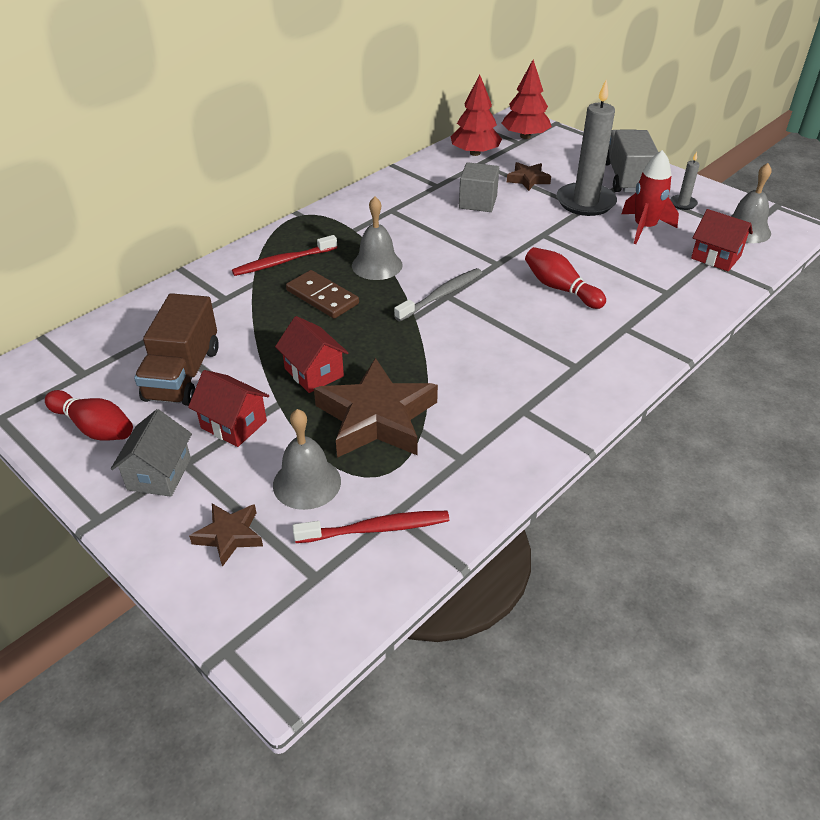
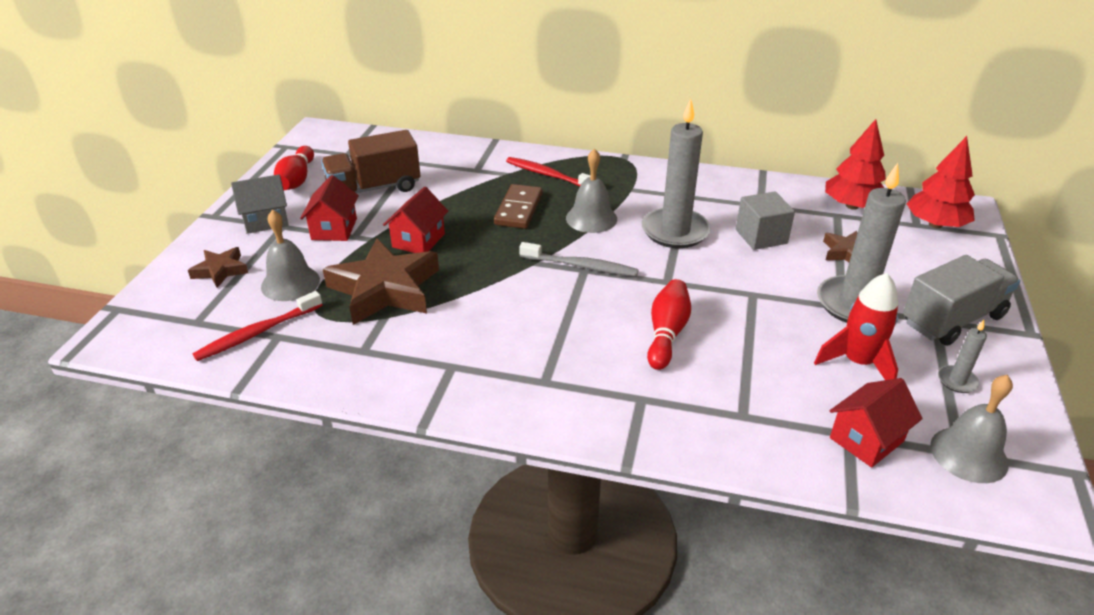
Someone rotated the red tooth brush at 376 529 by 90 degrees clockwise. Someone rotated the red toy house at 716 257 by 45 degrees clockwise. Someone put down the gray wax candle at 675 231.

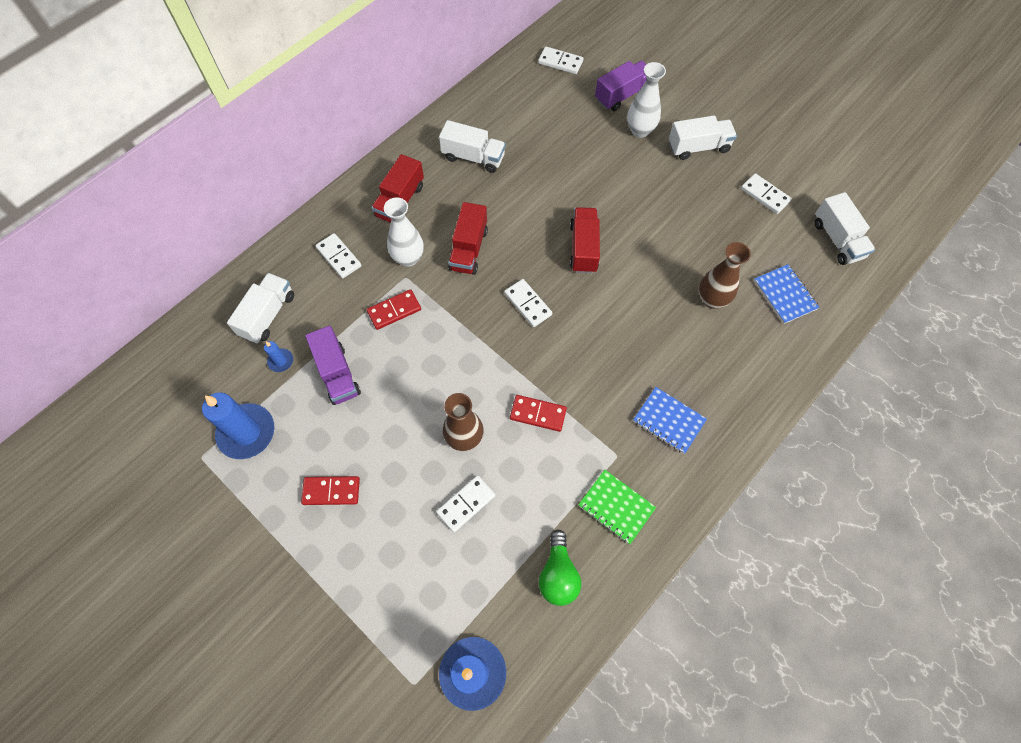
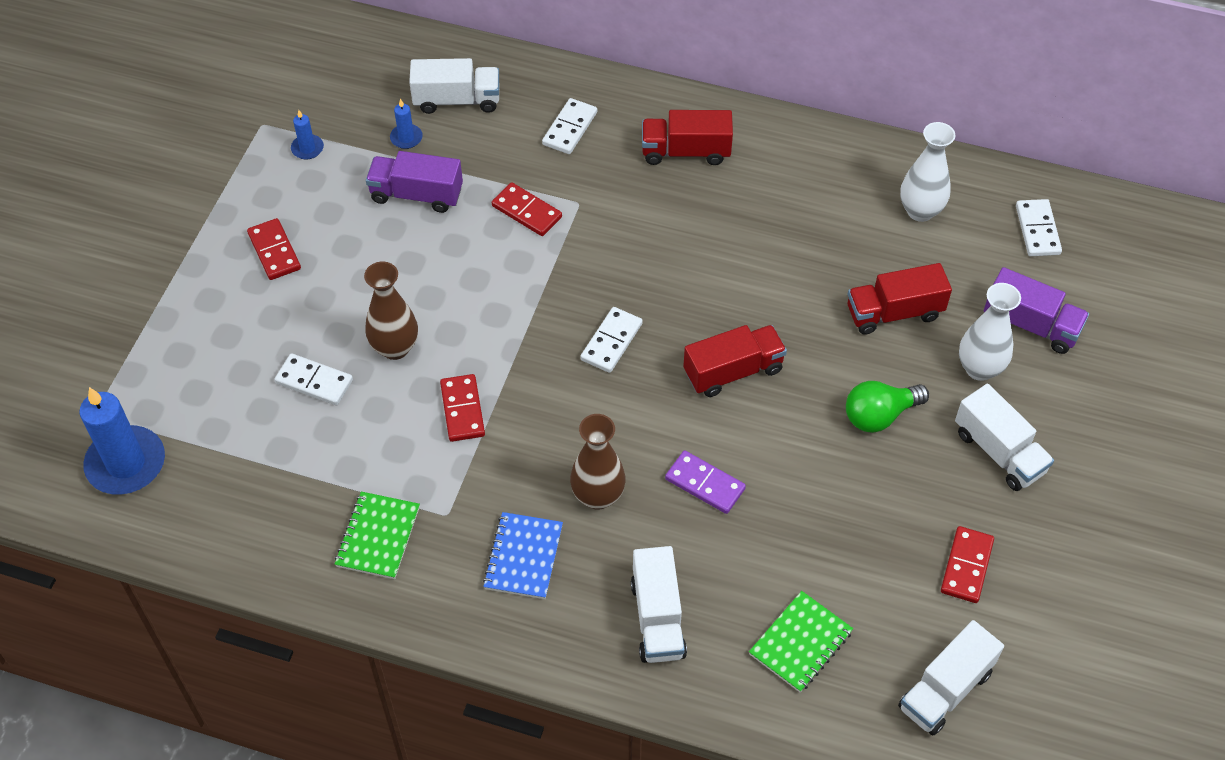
Someone scaled the royal blue wax candle at 246 432 by 0.46. Someone rotated the royal purple lorry at 337 374 by 60 degrees clockwise. Someone carried the pure white tall vase from 408 258 to 920 211. Someone carried the pure white lorry from 473 157 to 657 618. Someone carried the red lorry from 469 249 to 894 312. Someone carried the emerald bulb from 558 574 to 879 415. Someone carried the russet tall vase from 712 299 to 598 496. Someone repainted the pure white domino piece at 765 195, which became the red domino piece at 966 566. Someone repainted the royal blue notebook at 785 295, which became the emerald notebook at 800 643. Someone put down the royal purple domino piece at 705 484.

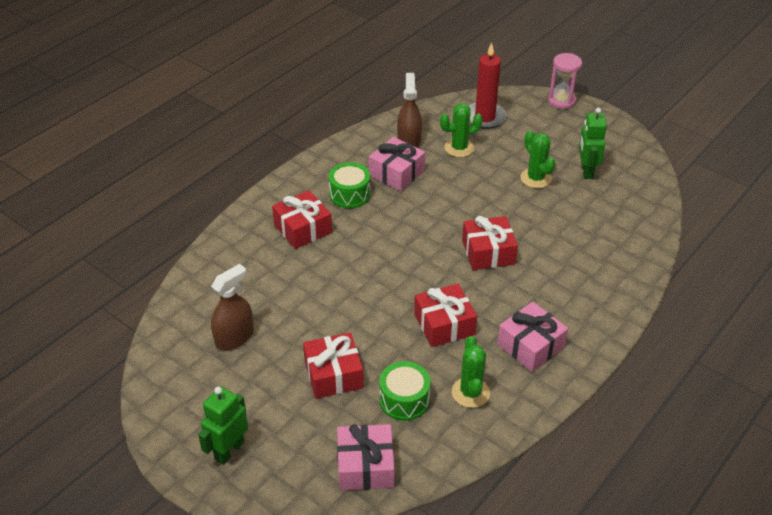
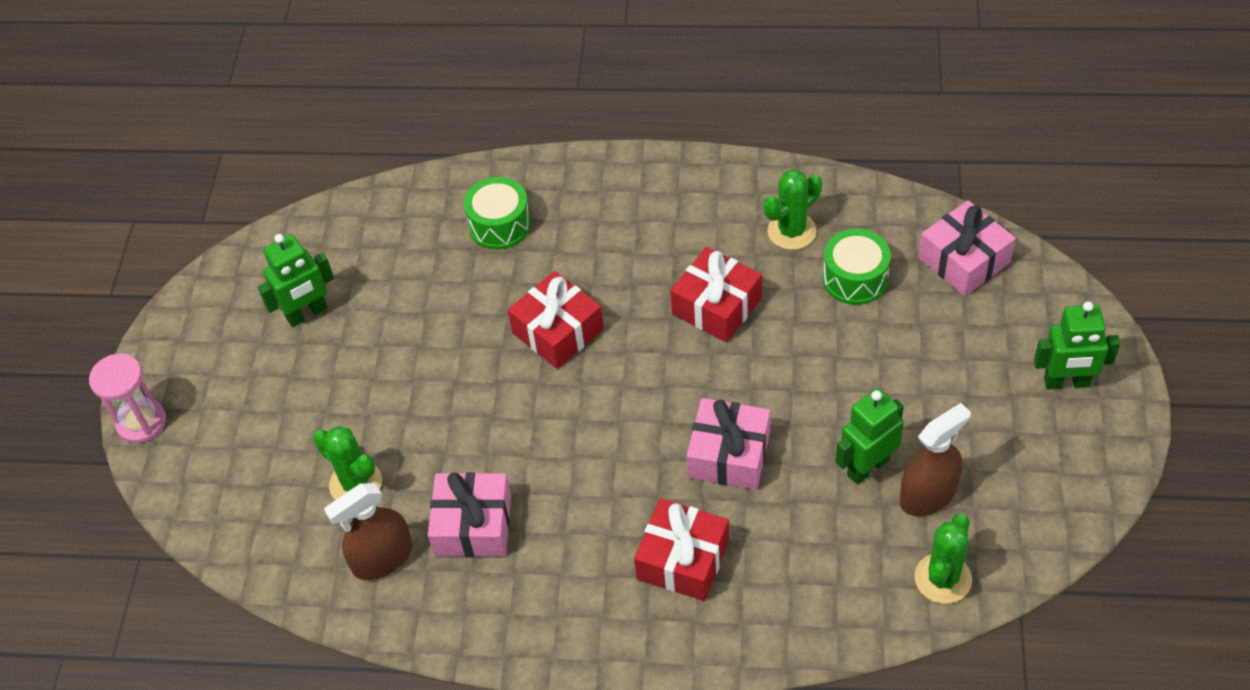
Someone rotated the russet spray cleaner at 234 337 by 135 degrees clockwise. Someone took away the red wrapped gift at 333 374. Someone carried the emerald toy drum from 350 194 to 500 225. Someone took away the red wax candle at 485 117. Someone carried the pink wrapped gift from 530 345 to 729 455. Someone carried the emerald cactus from 535 178 to 943 578. Someone put down the emerald robot figure at 867 467.

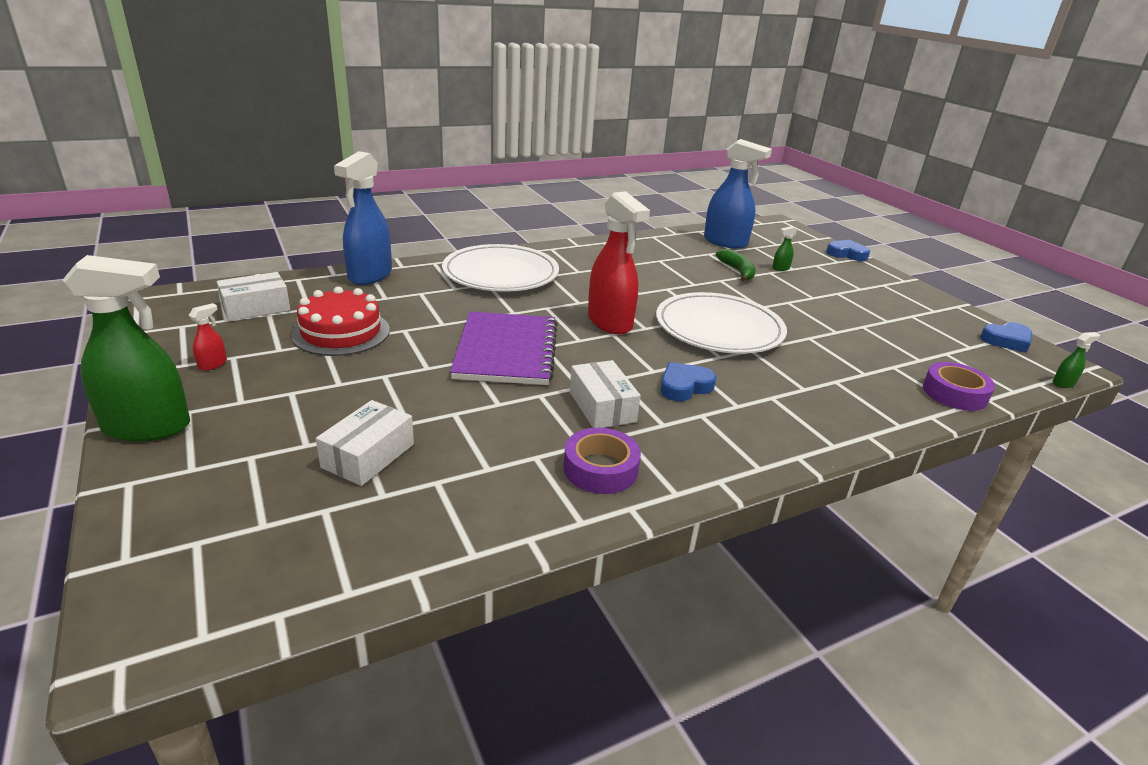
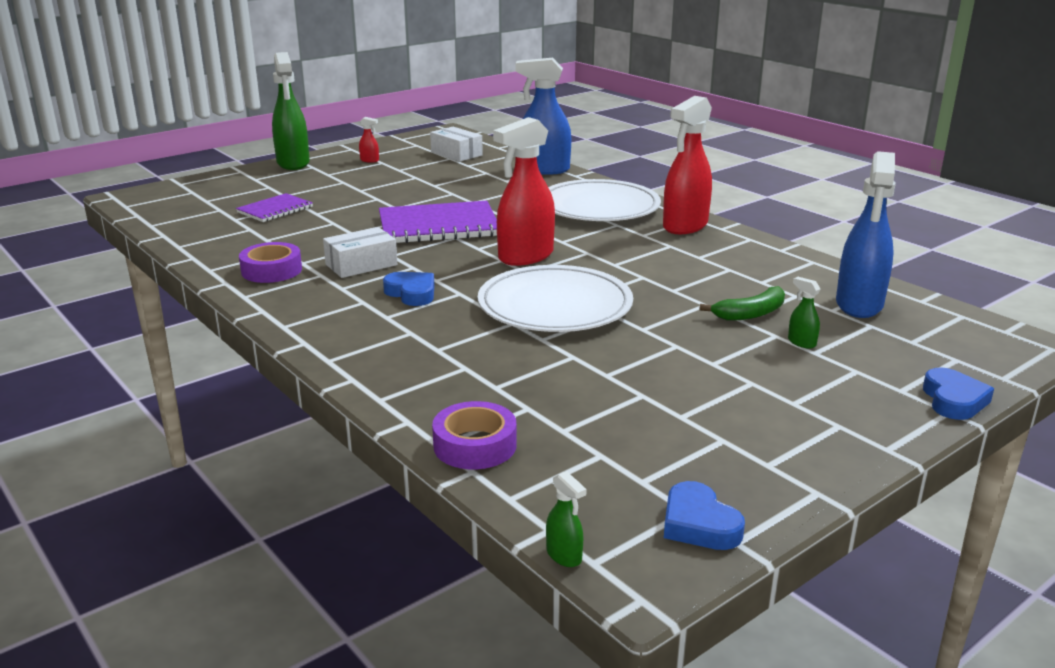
Someone took away the red gateau at 341 332. Someone swapped the pure white package at 368 455 for the royal purple notebook at 275 210. Someone put down the red spray cleaner at 685 226.

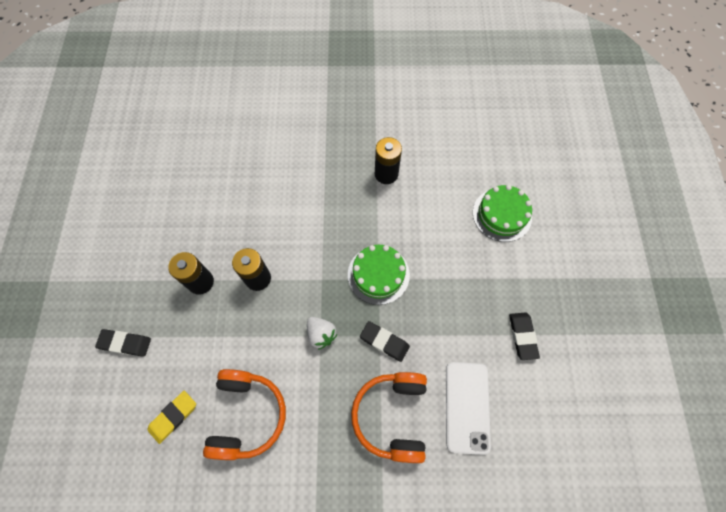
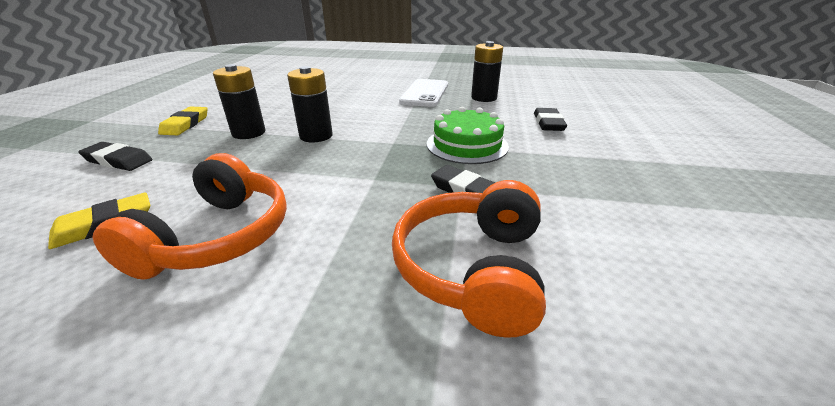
Someone took away the pure white berry at 321 334. Someone carried the pure white phone from 467 407 to 425 93. Someone took away the emerald gateau at 502 214. Someone carried the jet-black pencil eraser from 522 336 to 548 123. Someone put down the bright yellow pencil eraser at 185 124.

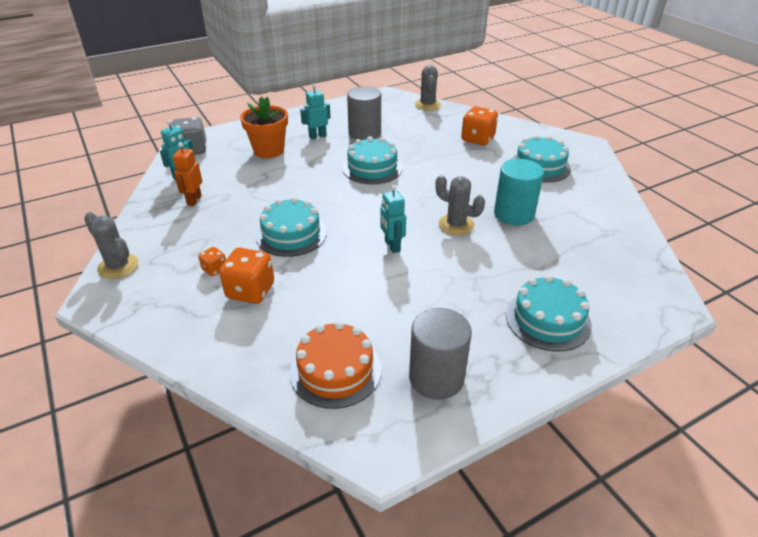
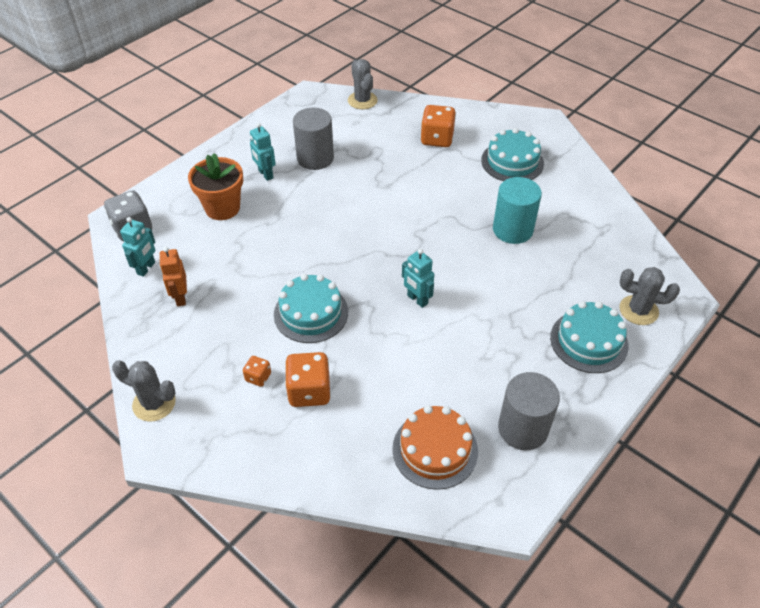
Someone rotated the turquoise robot figure at 317 136 by 75 degrees counterclockwise. Someone took away the turquoise gateau at 372 168. Someone carried the gray cactus from 456 225 to 638 310.

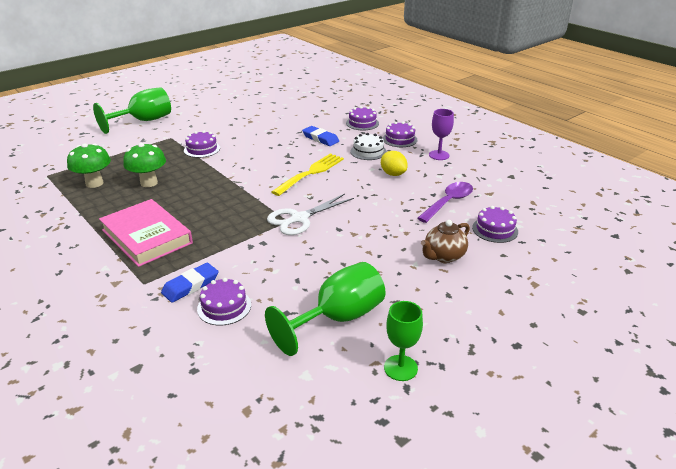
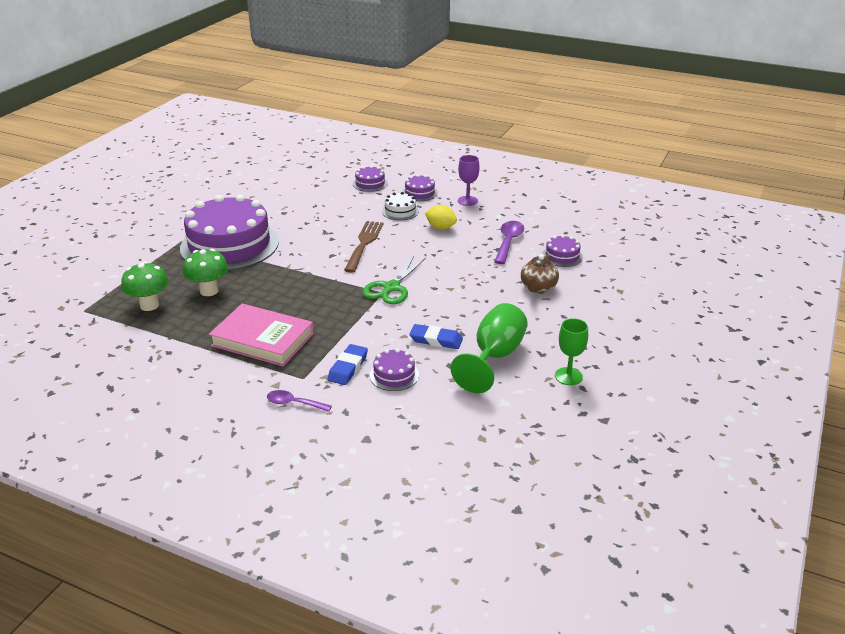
Someone took away the emerald chalice at 144 121. Someone scaled the royal purple gateau at 202 149 by 2.44. Someone repainted the pure white pair of scissors at 299 218, which became the emerald pair of scissors at 391 288. Someone repainted the bright yellow table fork at 310 173, which became the russet table fork at 364 244. Someone carried the royal blue pencil eraser from 320 138 to 436 340. Someone put down the royal purple tablespoon at 294 403.

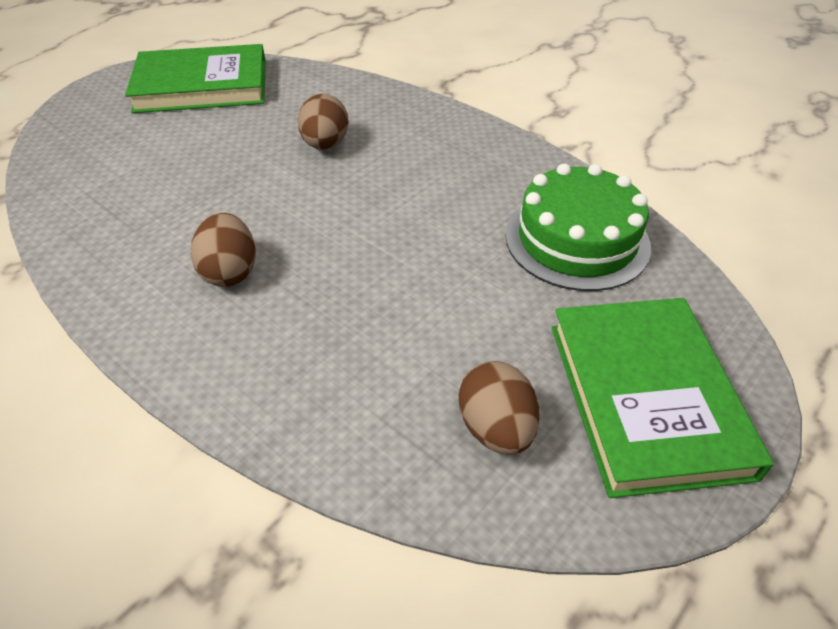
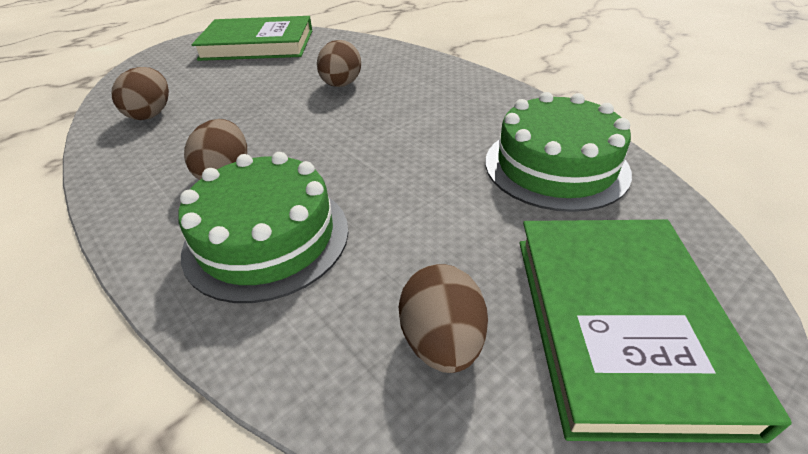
Someone put down the russet toy egg at 151 114. Someone put down the emerald gateau at 267 238.

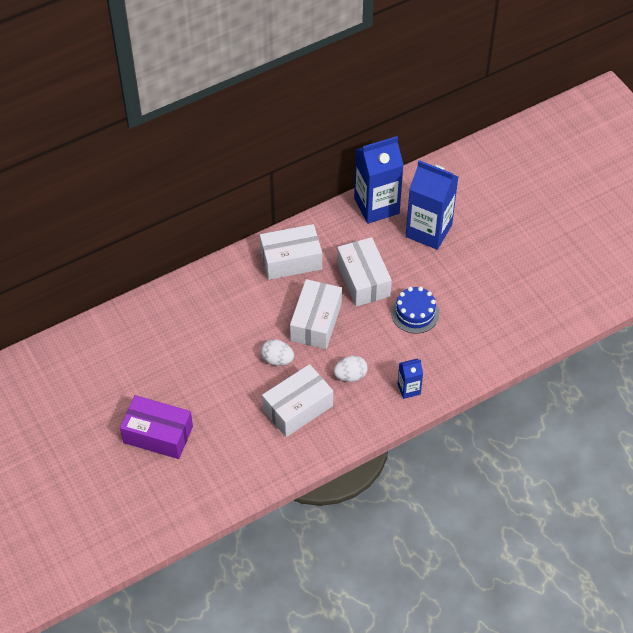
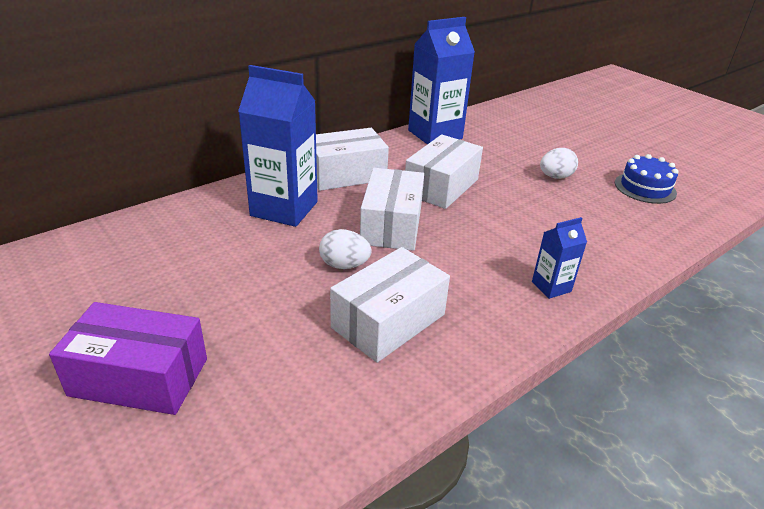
Someone carried the pure white toy egg from 350 375 to 555 177. Someone rotated the pure white package at 363 280 by 60 degrees clockwise. Someone carried the royal blue gateau from 415 313 to 645 188. Someone carried the royal blue carton from 428 231 to 284 209.

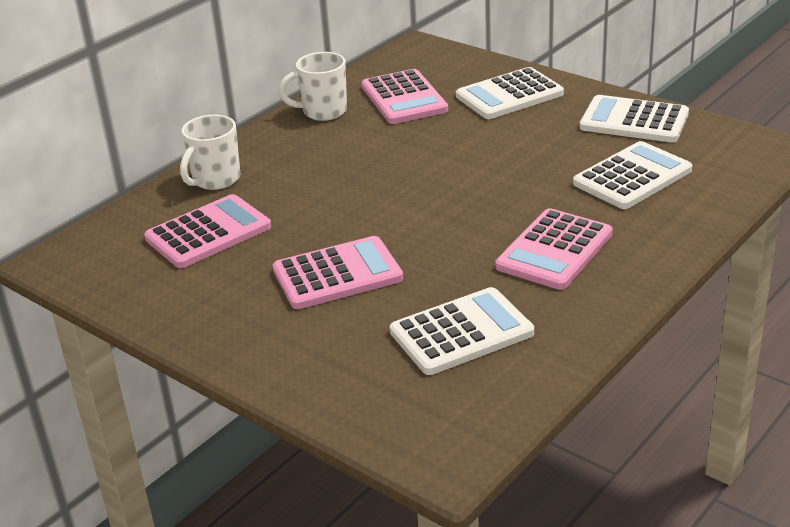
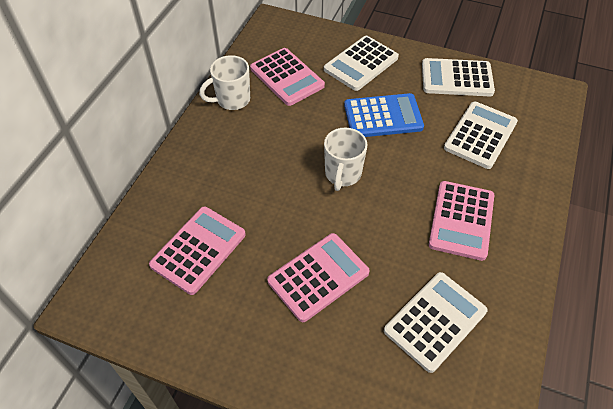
Someone carried the pure white mug from 215 180 to 342 174. Someone put down the royal blue calculator at 383 116.

